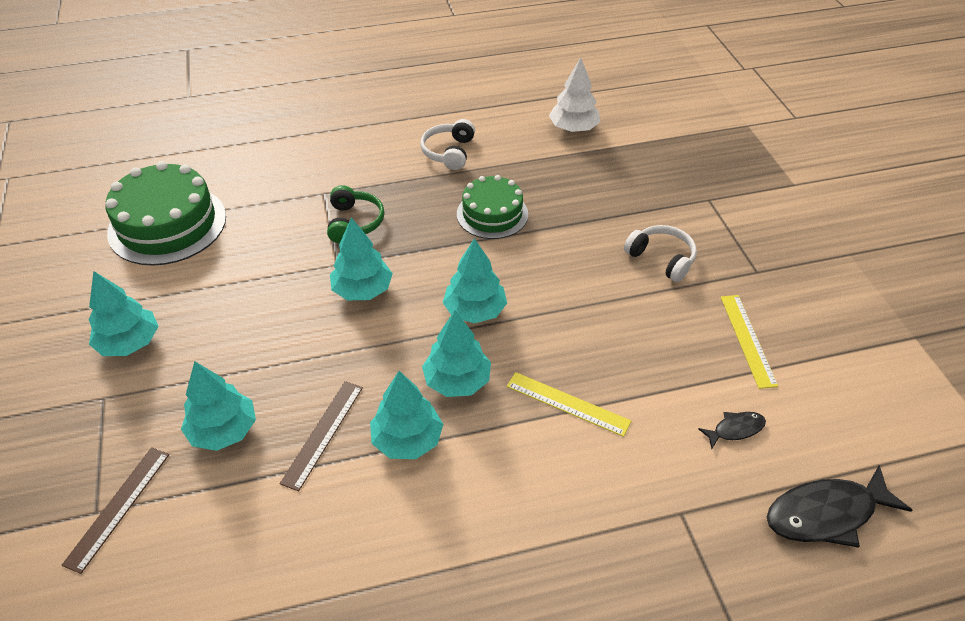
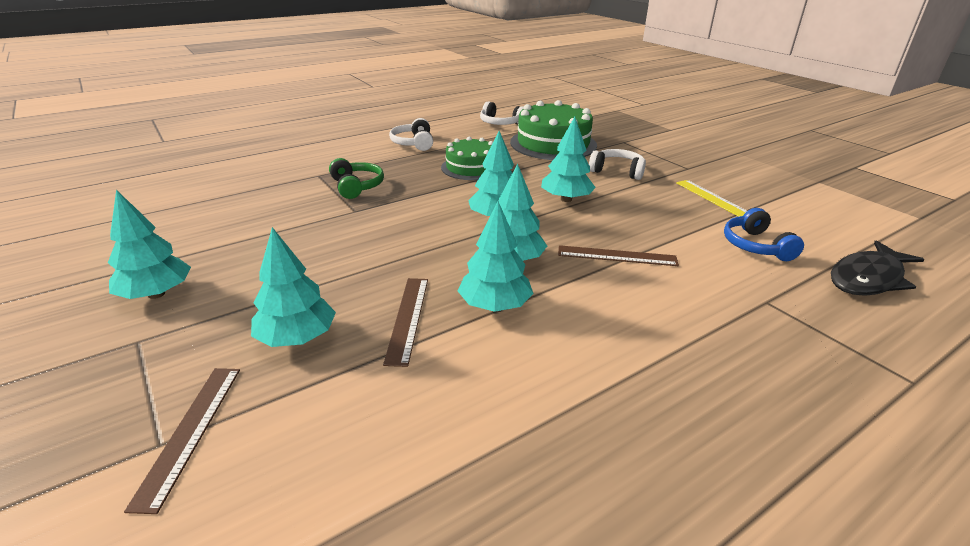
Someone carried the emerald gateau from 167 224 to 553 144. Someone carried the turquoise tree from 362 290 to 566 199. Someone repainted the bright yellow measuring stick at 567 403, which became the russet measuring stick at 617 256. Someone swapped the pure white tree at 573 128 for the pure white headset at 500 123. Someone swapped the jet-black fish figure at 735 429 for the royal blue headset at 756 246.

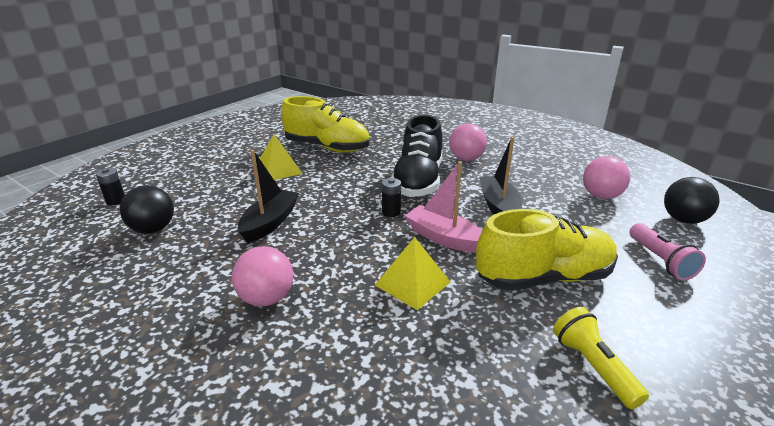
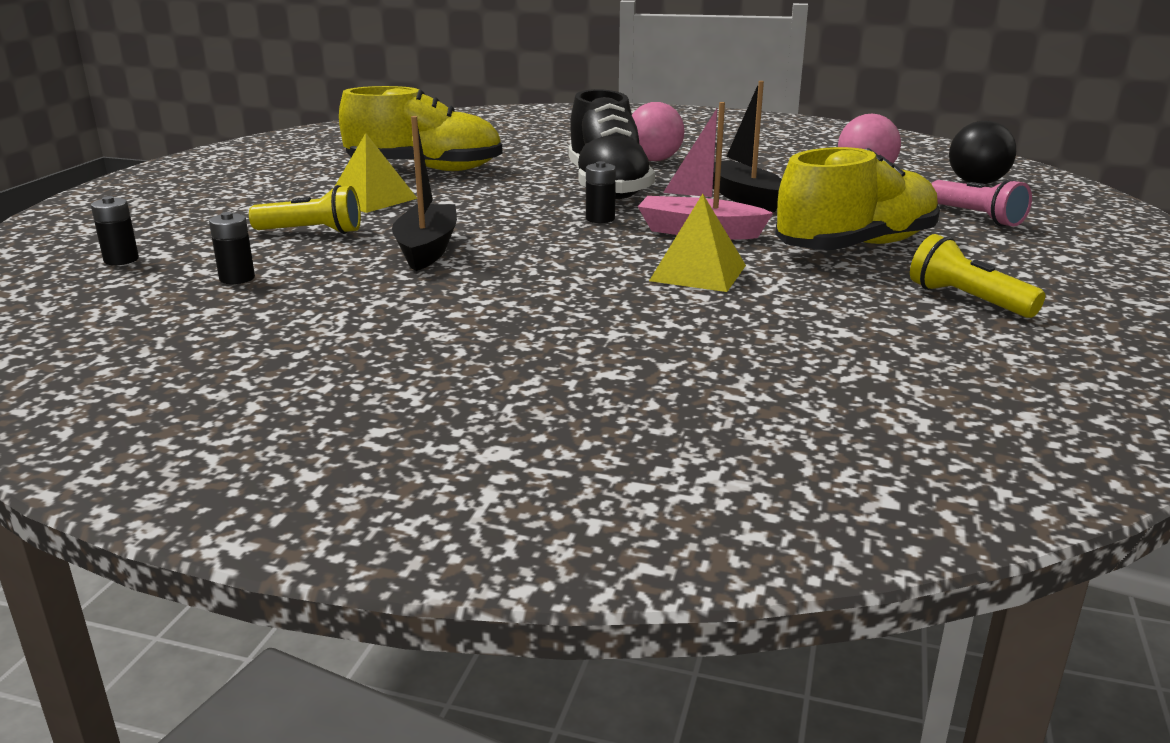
Someone swapped the jet-black sphere at 153 229 for the jet-black power cell at 237 278. Someone took away the pink sphere at 266 298. Someone put down the bright yellow flashlight at 312 232.

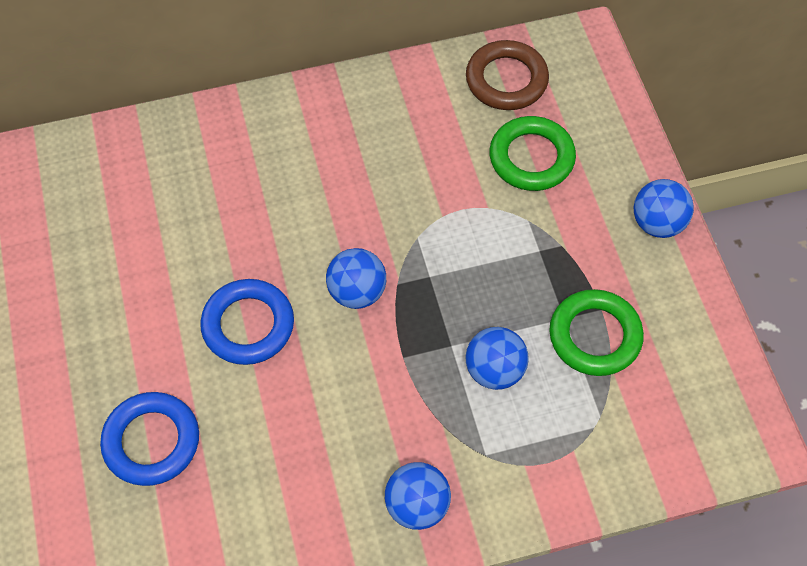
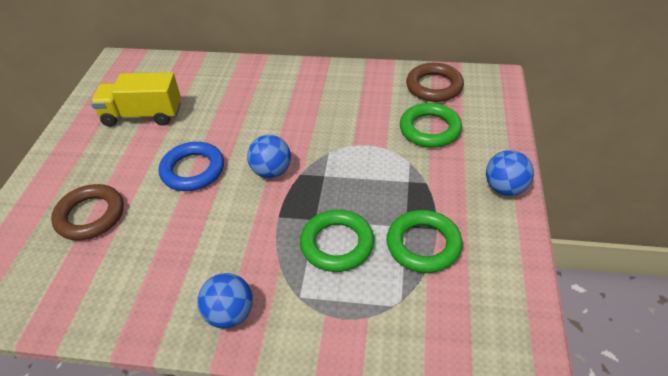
Someone repainted the royal blue hoop at 151 441, which became the russet hoop at 90 216. Someone swapped the royal blue sphere at 494 370 for the emerald hoop at 337 244. Someone put down the bright yellow lorry at 142 115.

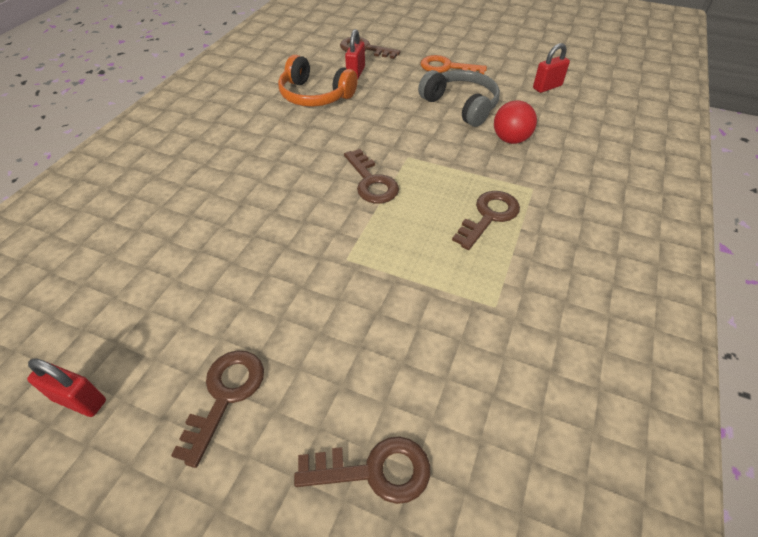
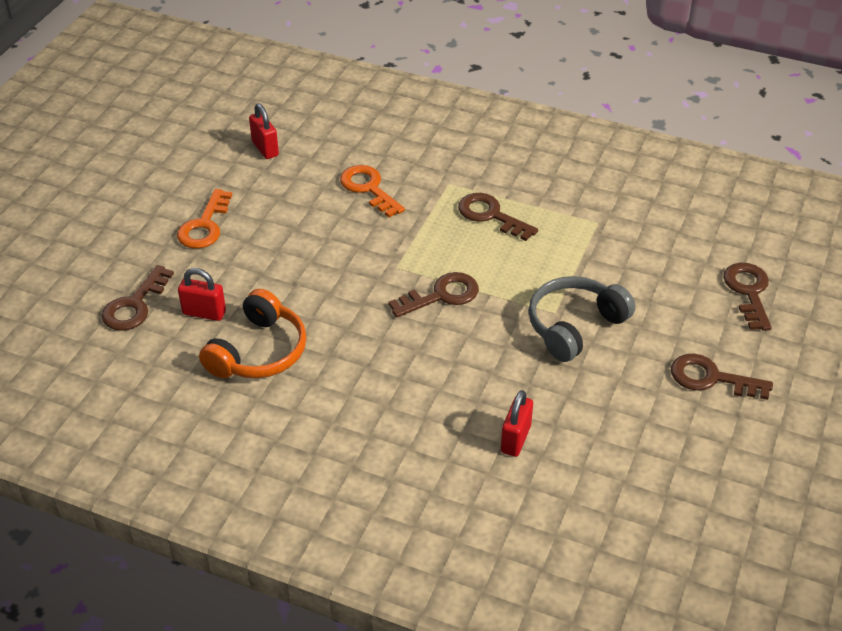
Someone carried the red padlock from 80 400 to 515 439. Someone carried the gray headset from 461 105 to 574 326. Someone swapped the red sphere at 510 139 for the orange-coloured key at 368 188.

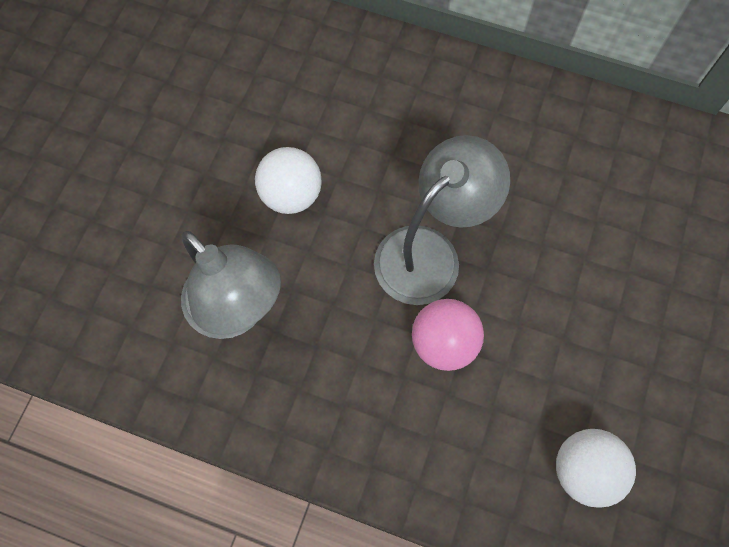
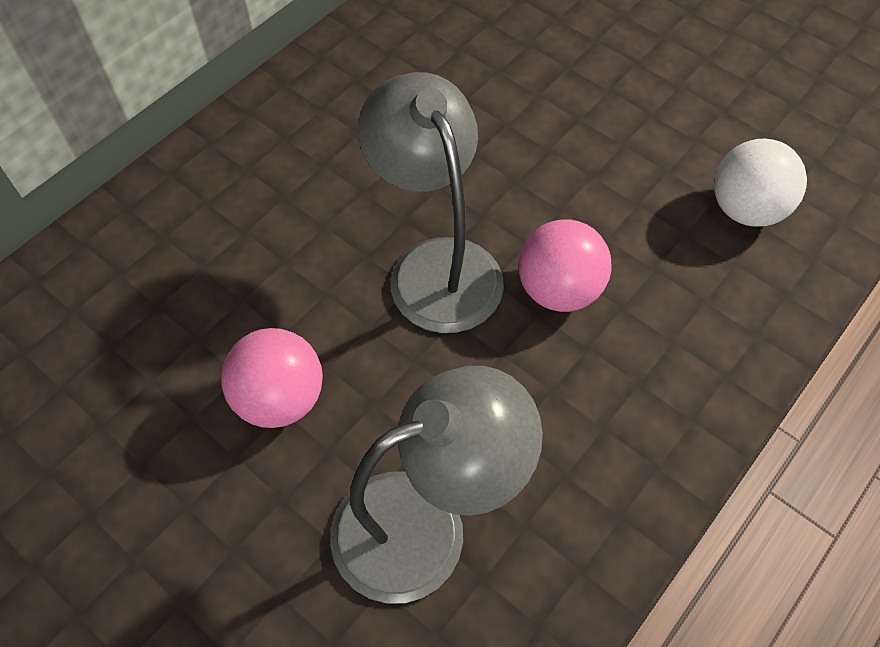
Someone repainted the pure white sphere at 291 195, which became the pink sphere at 280 398.

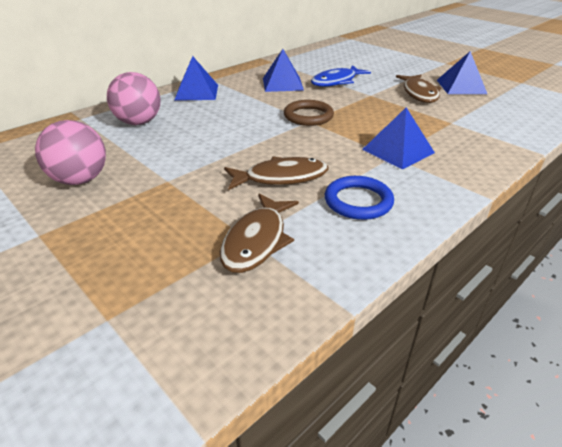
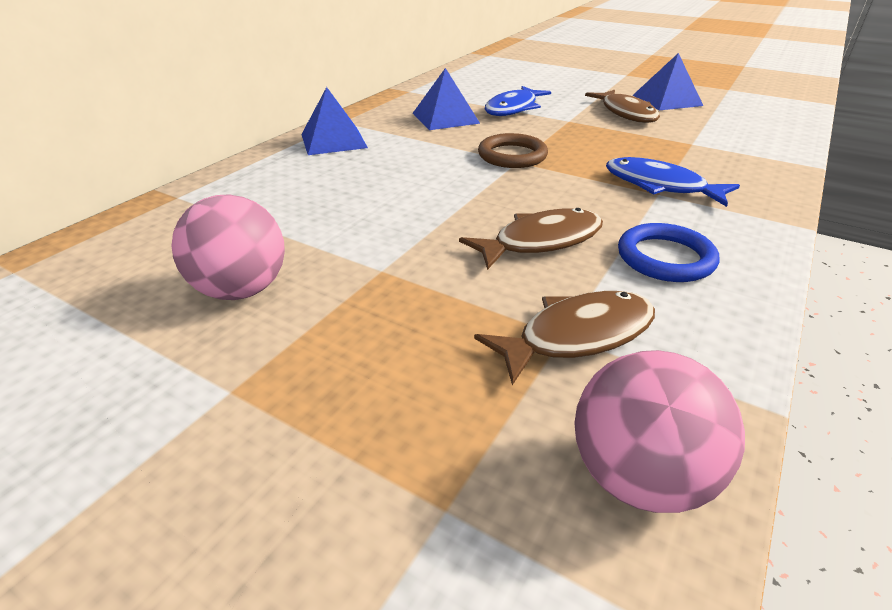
Someone carried the pink sphere from 139 122 to 638 476. Someone rotated the russet fish figure at 257 241 by 120 degrees counterclockwise. Someone swapped the royal blue solid pyramid at 398 151 for the royal blue fish figure at 660 186.

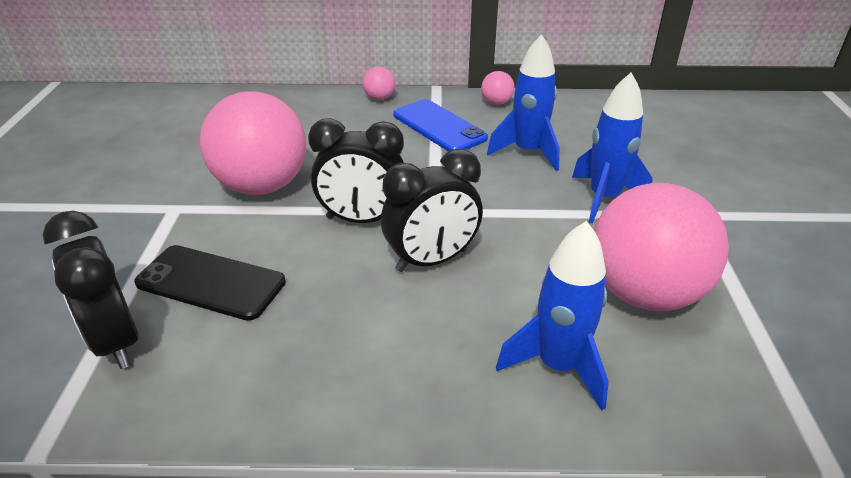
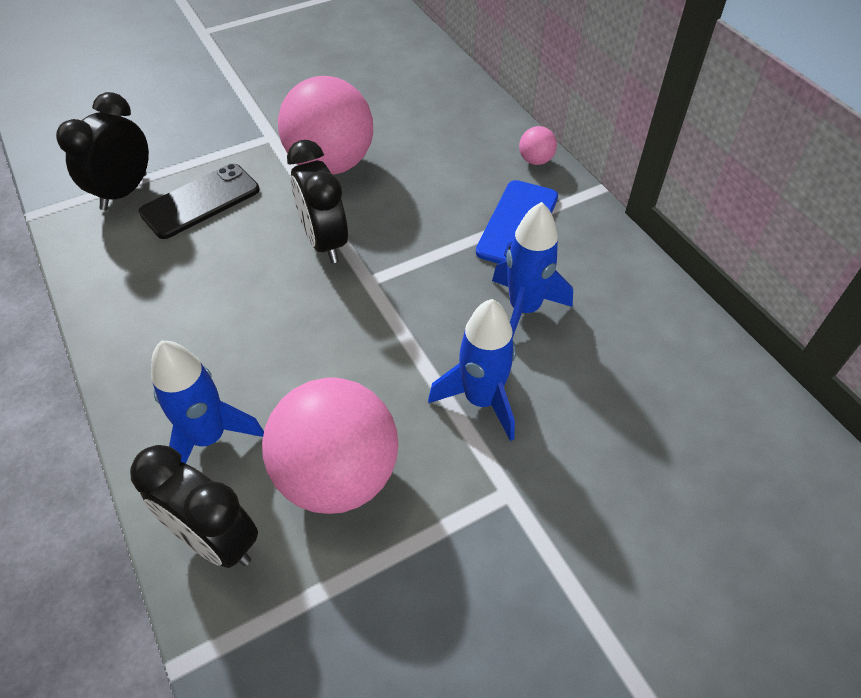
Someone rotated the jet-black phone at 211 282 by 60 degrees clockwise. Someone carried the jet-black bedside clock from 431 260 to 215 540. Someone took away the pink sphere at 496 103.

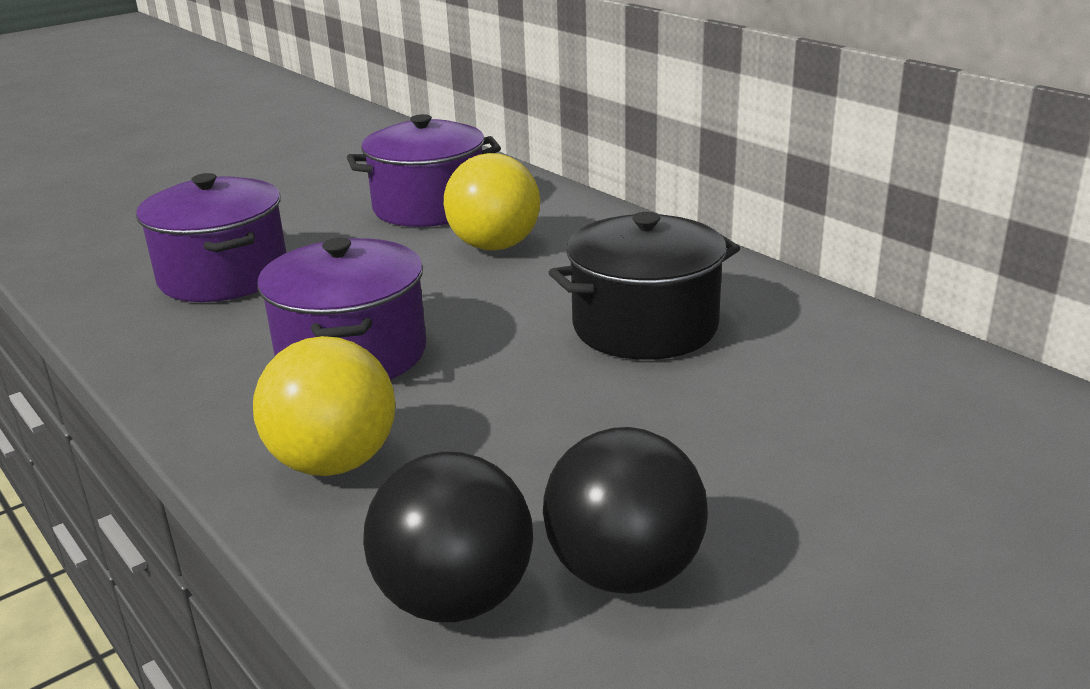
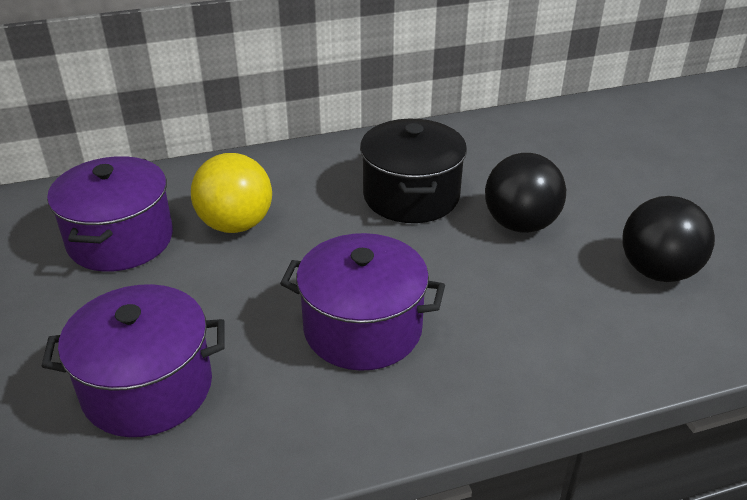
Someone took away the bright yellow sphere at 334 462. Someone carried the jet-black sphere from 455 599 to 520 224.

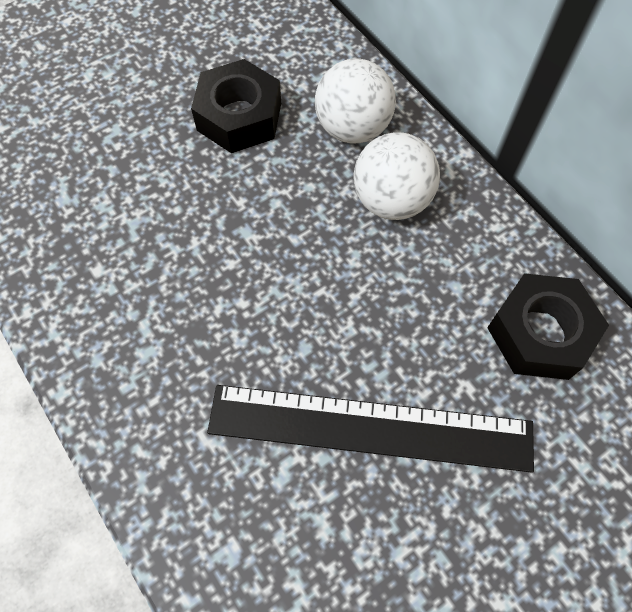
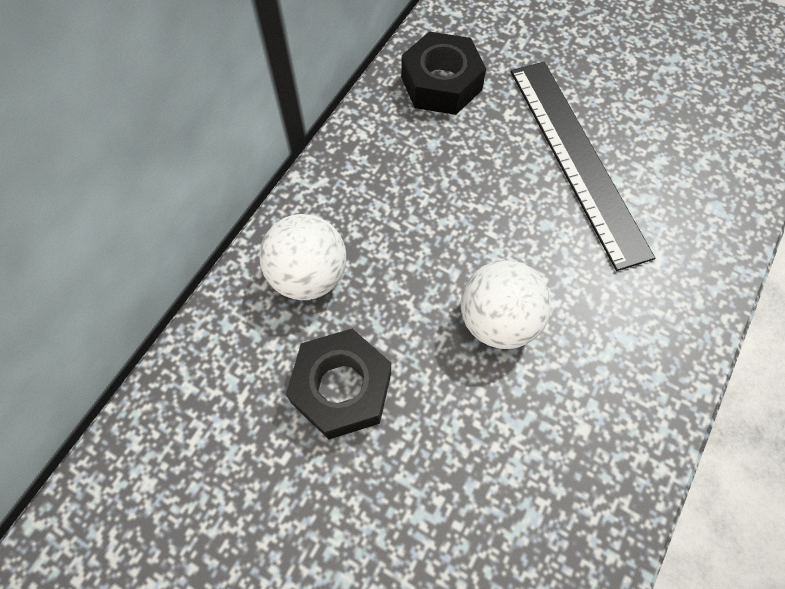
Someone carried the pure white sphere from 391 200 to 498 320.

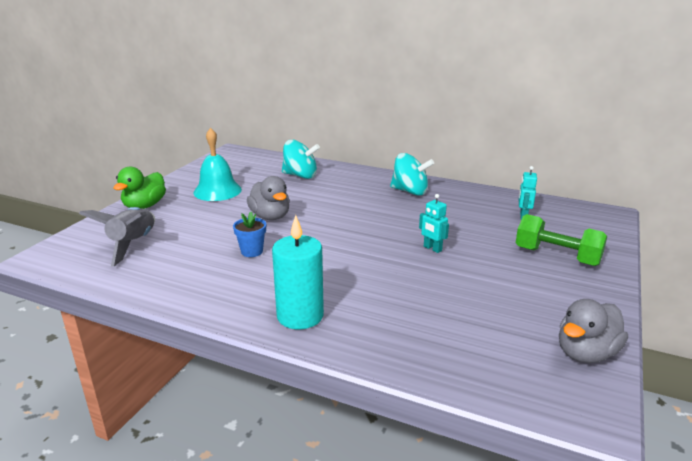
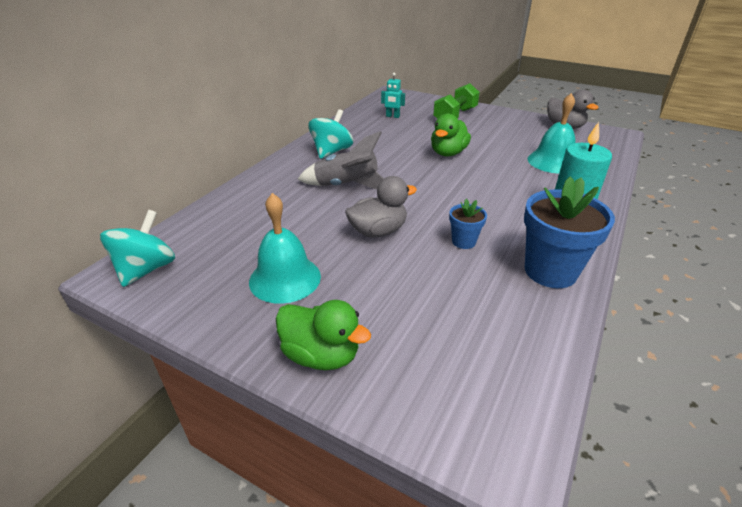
Someone carried the gray rocket from 133 244 to 346 186. Someone carried the turquoise toy top from 300 175 to 146 269. Someone swapped the turquoise robot figure at 432 248 for the emerald duck at 448 153. Someone put down the royal blue plant pot at 550 271. Someone put down the turquoise hand bell at 553 161.

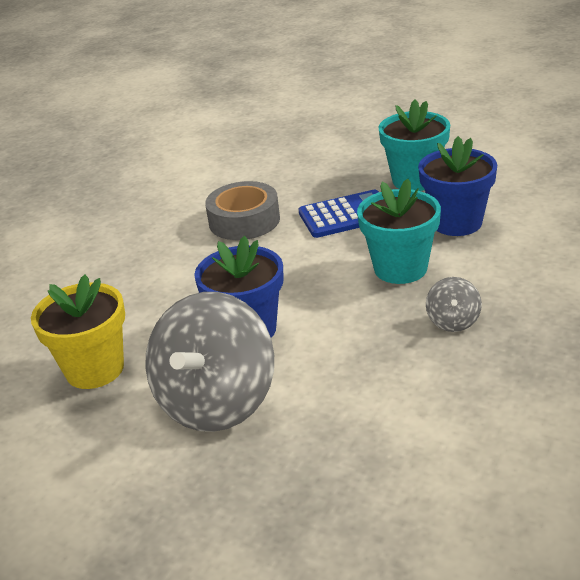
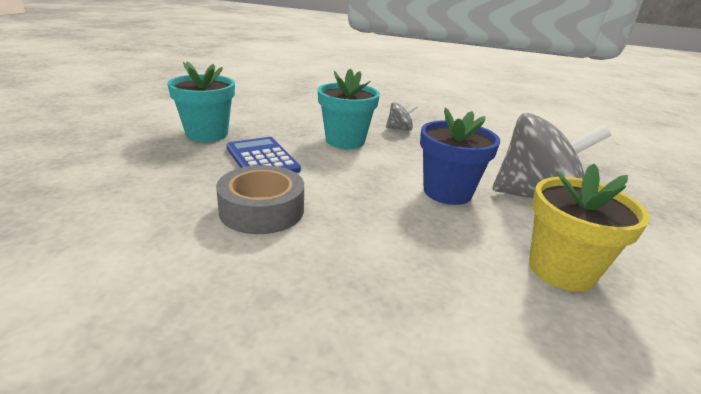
Someone took away the royal blue plant pot at 456 223.

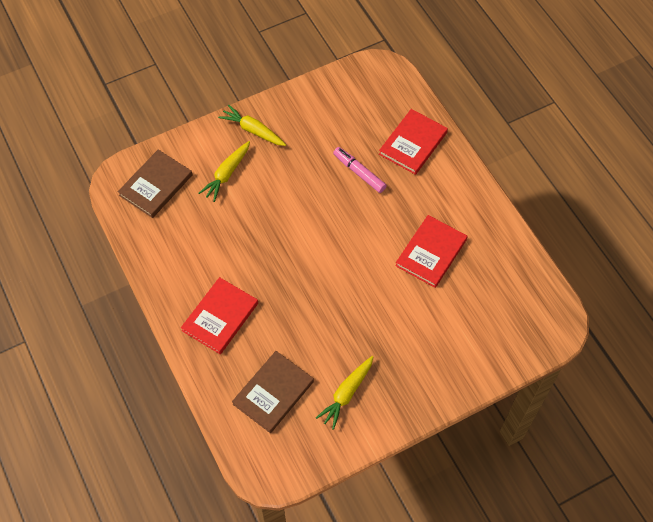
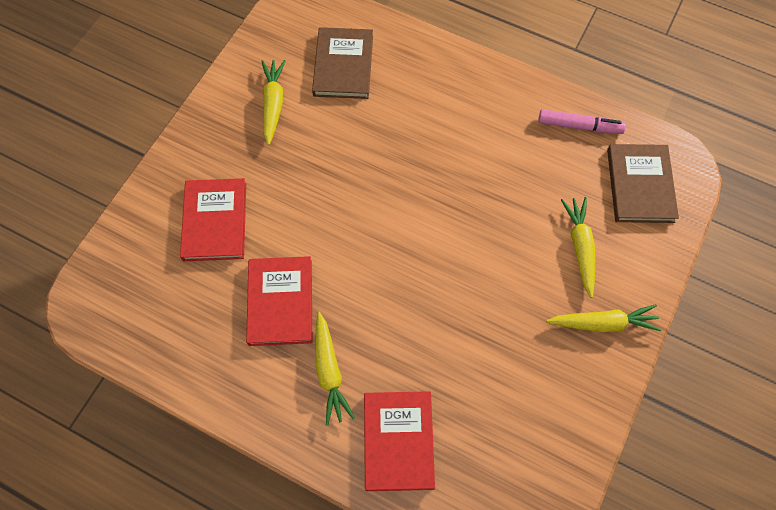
Someone carried the red hardback from 220 317 to 215 221. Someone carried the pink marker pen from 359 172 to 579 126. Someone put down the bright yellow toy carrot at 329 371.

